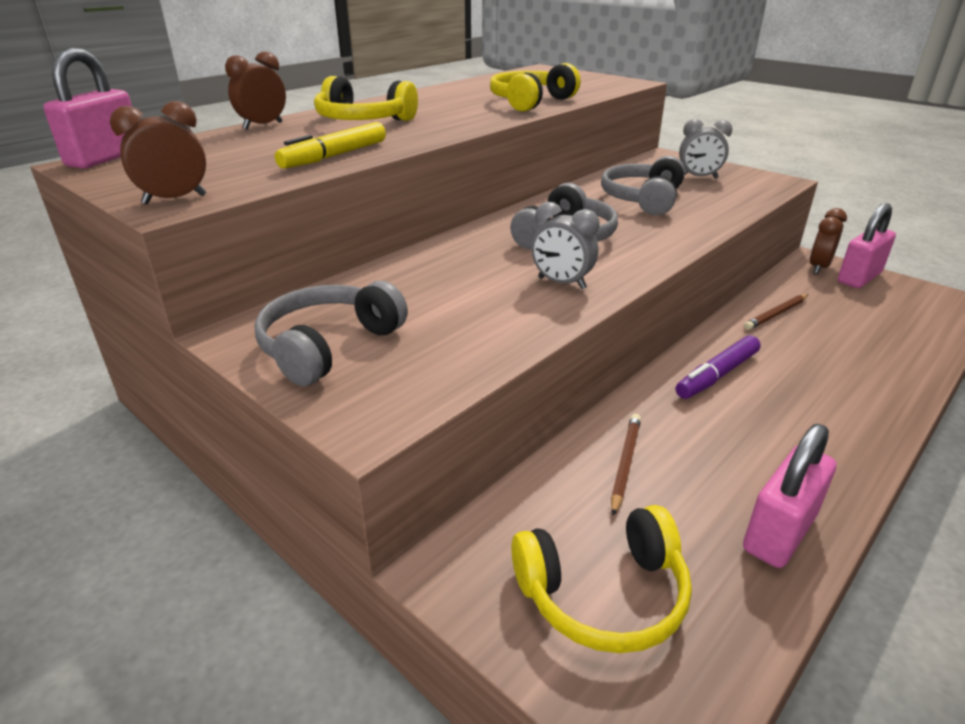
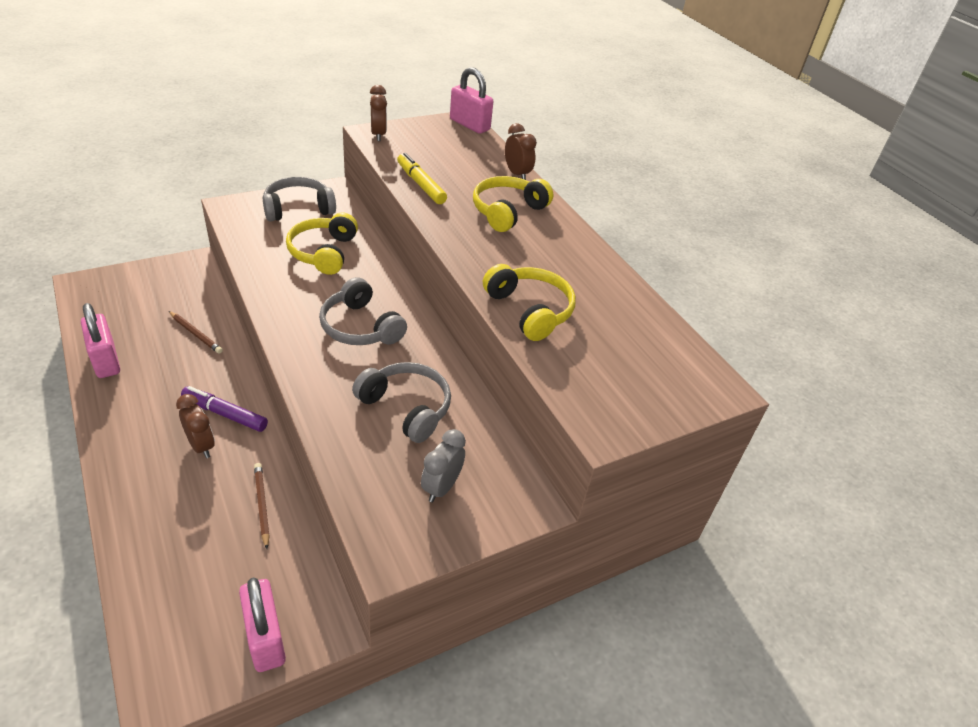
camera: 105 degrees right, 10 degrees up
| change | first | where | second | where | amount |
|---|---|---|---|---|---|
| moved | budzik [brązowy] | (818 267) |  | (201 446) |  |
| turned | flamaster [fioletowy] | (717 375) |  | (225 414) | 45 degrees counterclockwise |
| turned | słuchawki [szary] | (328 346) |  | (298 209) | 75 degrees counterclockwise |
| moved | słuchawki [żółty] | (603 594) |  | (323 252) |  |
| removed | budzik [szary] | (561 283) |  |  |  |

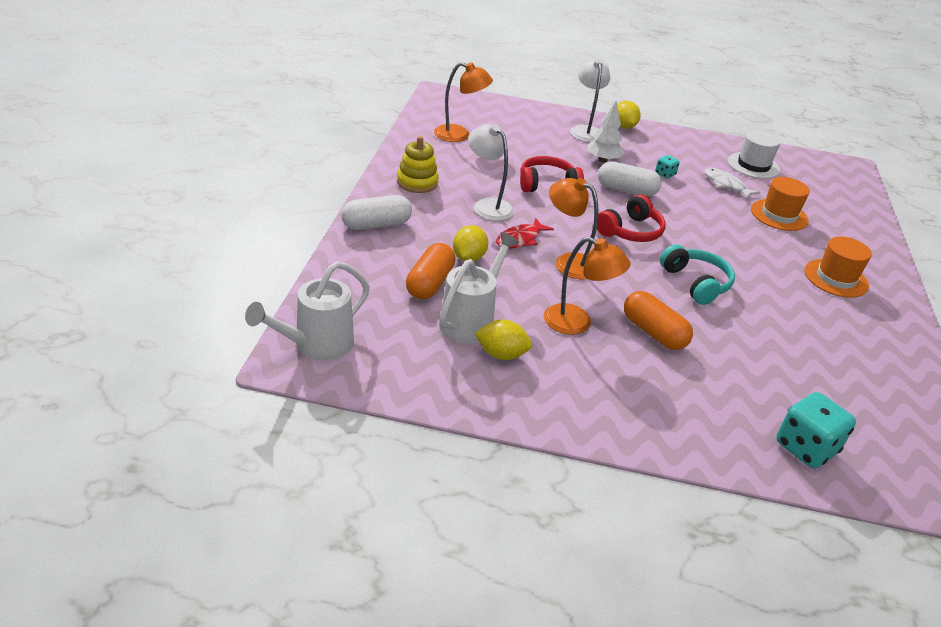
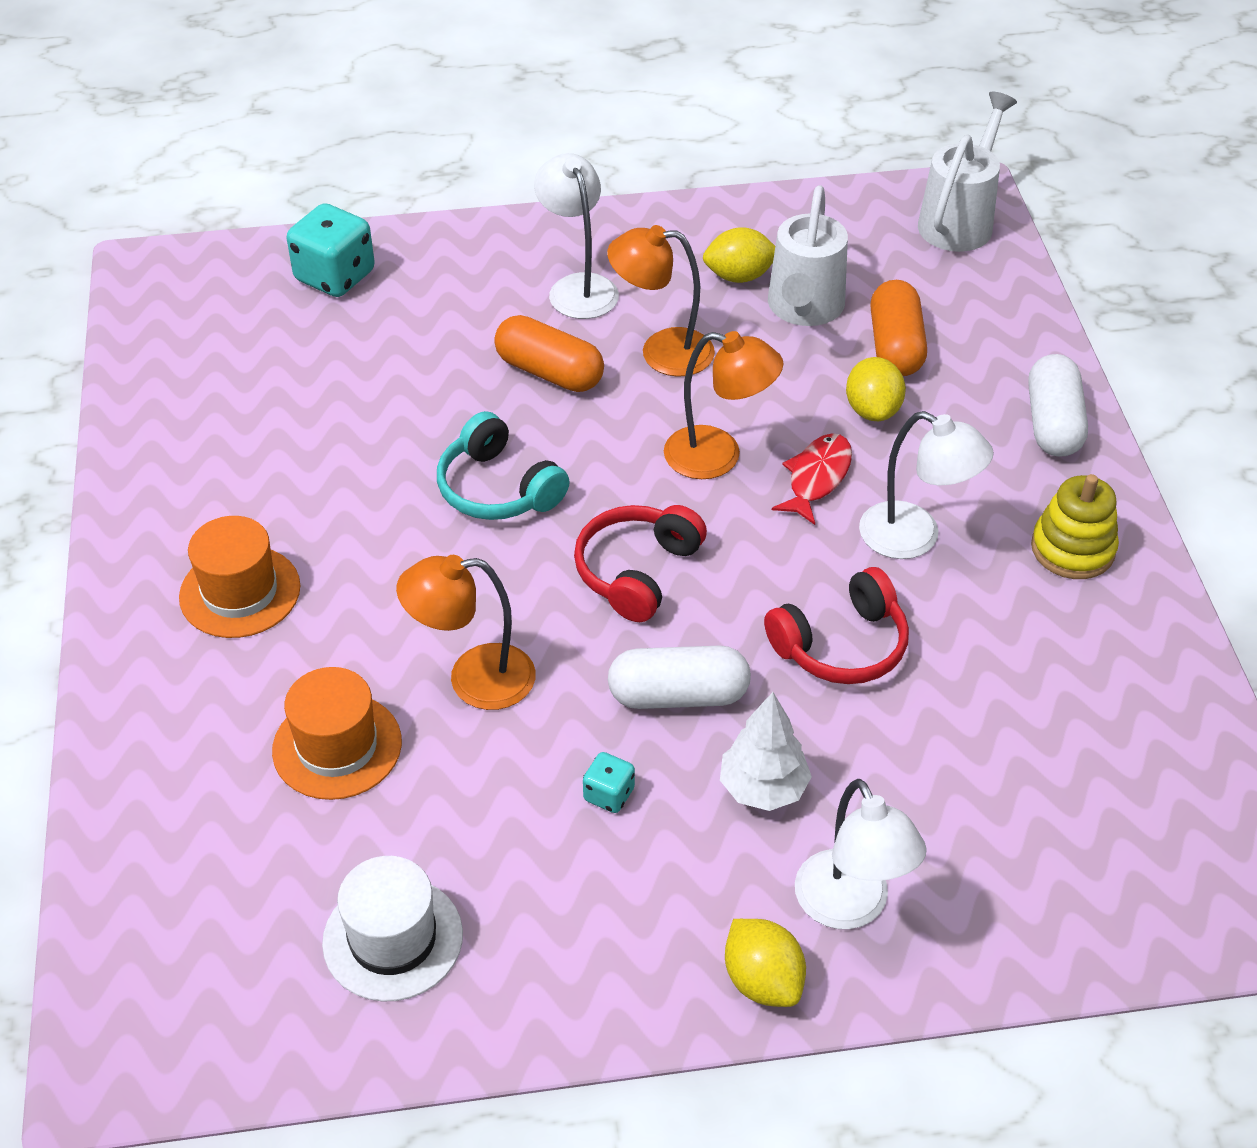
camera: 165 degrees right, 10 degrees up
| change | first | where | second | where | amount |
|---|---|---|---|---|---|
| moved | lampka [pomarańczowy] | (459 135) |  | (473 679) |  |
| added |  |  | lampka [biały] | (578 287) |  |
| turned | kapsułka [biały] | (376 225) |  | (1053 423) | 45 degrees counterclockwise |
| removed | ryba [biały] | (726 185) |  |  |  |

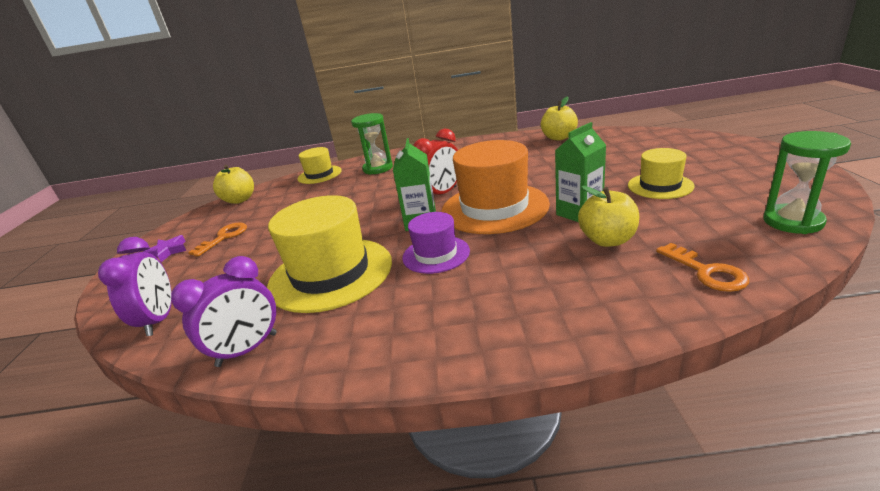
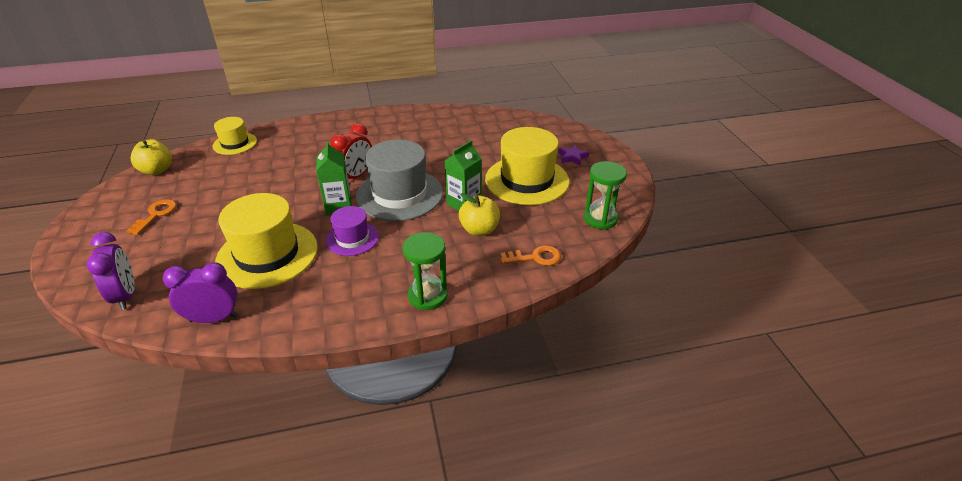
camera: 15 degrees left, 10 degrees up
| change | first | where | second | where | amount |
|---|---|---|---|---|---|
| turned | budzik [fioletowy] | (247 349) |  | (213 318) | 135 degrees counterclockwise |
| recoloured | kapelusz [pomarańczowy] | (494 207) | kapelusz [szary] | (399 194) |  |
| moved | klepsydra [zielony] | (378 168) |  | (428 296) |  |
| resized | kapelusz [żółty] | (660 186) |  | (527 180) | x1.82 |
| turned | klucz [pomarańczowy] | (706 272) |  | (535 257) | 60 degrees counterclockwise |
| moved | gwiazda [fioletowy] | (168 251) |  | (572 157) |  |
| removed | jabłko [żółty] | (559 138) |  |  |  |

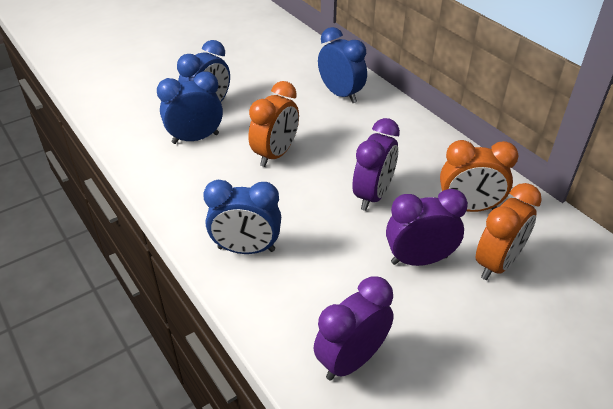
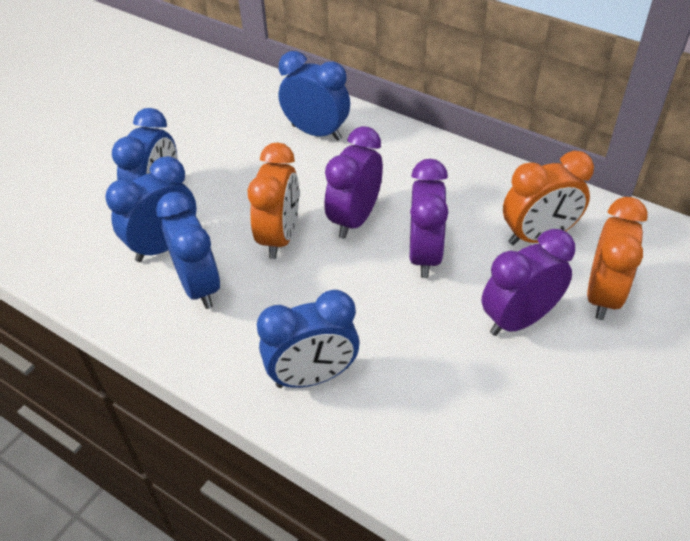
camera: 20 degrees left, 5 degrees up
| change | first | where | second | where | amount |
|---|---|---|---|---|---|
| added |  |  | budzik [niebieski] | (199 286) |  |
| moved | budzik [fioletowy] | (351 360) |  | (354 219) |  |

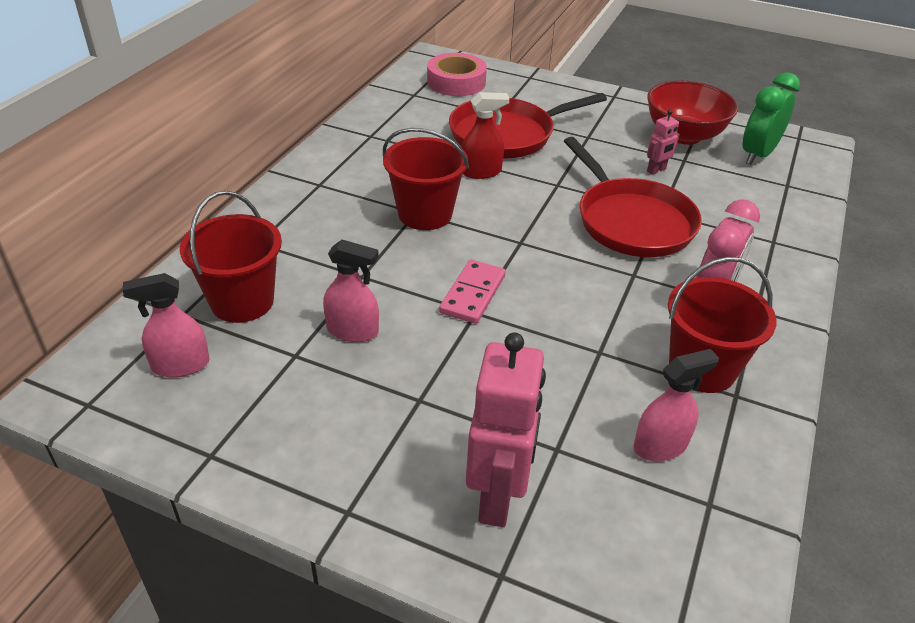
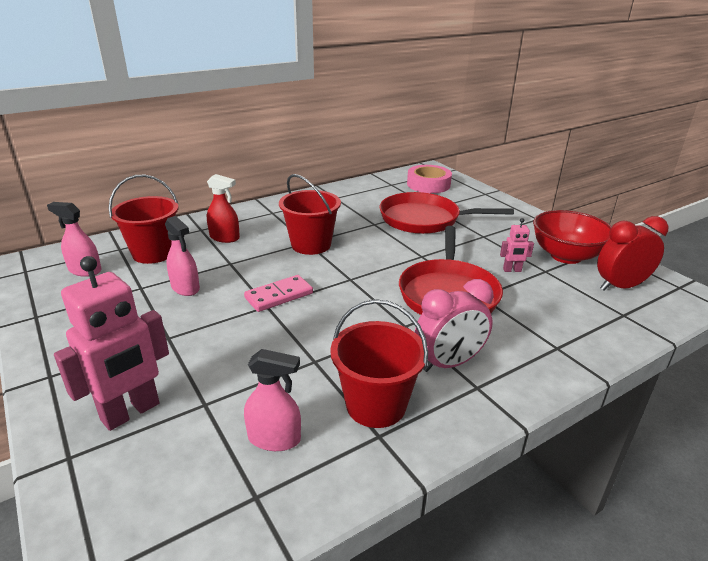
camera: 35 degrees right, 10 degrees down
| change | first | where | second | where | amount |
|---|---|---|---|---|---|
| moved | spryskiwacz [czerwony] | (481 172) |  | (224 237) |  |
| recoloured | budzik [zielony] | (757 155) | budzik [czerwony] | (620 286) |  |

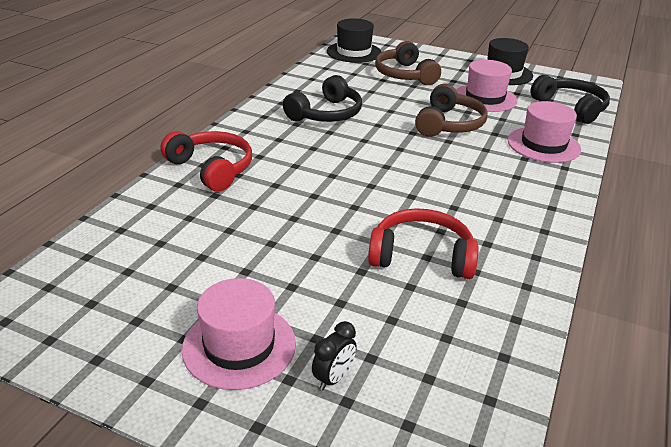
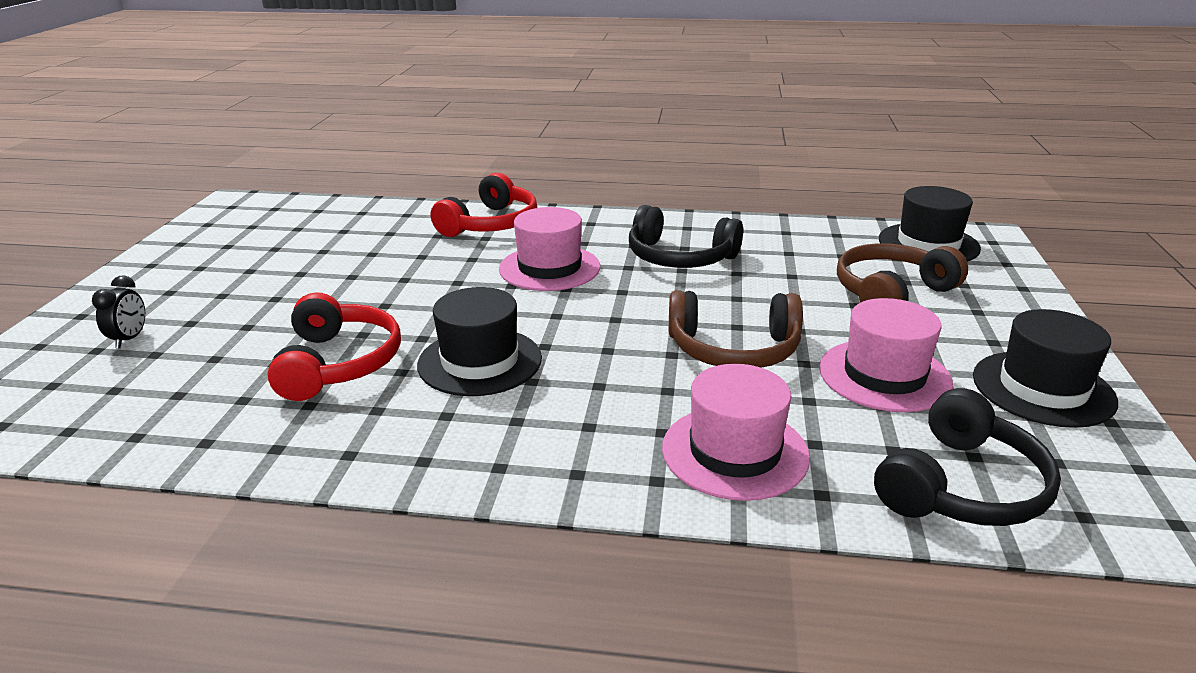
camera: 75 degrees right, 5 degrees down
| change | first | where | second | where | amount |
|---|---|---|---|---|---|
| turned | budzik [czarny] | (333 378) |  | (130 339) | 105 degrees counterclockwise |
| added |  |  | kapelusz [czarny] | (480 361) |  |
| moved | kapelusz [różowy] | (239 346) |  | (549 268) |  |

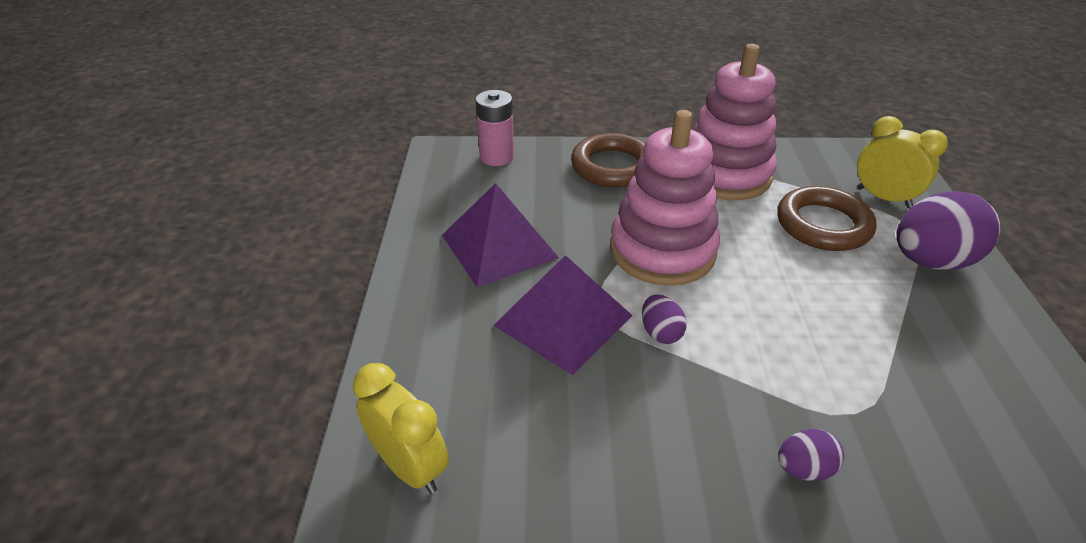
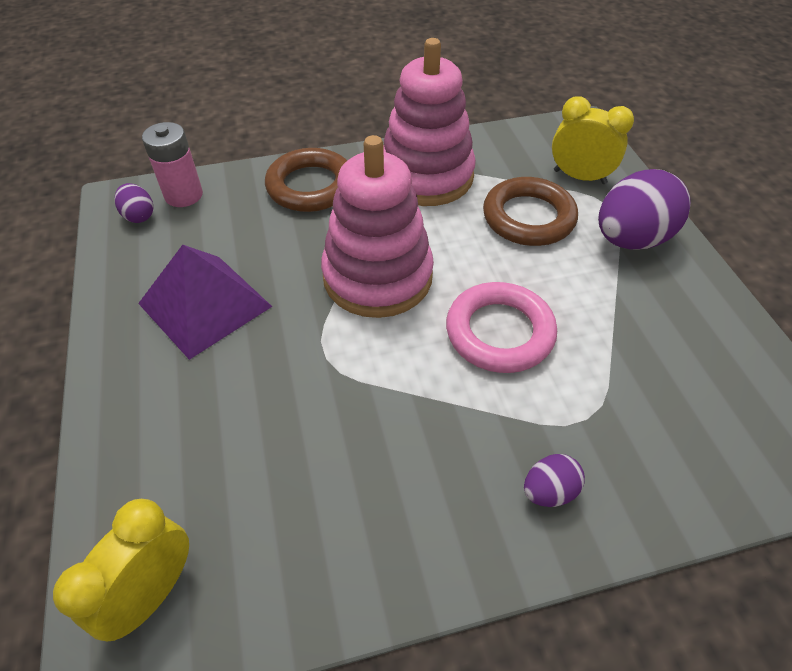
camera: 15 degrees left, 10 degrees up
| change | first | where | second | where | amount |
|---|---|---|---|---|---|
| turned | budzik [żółty] | (410 467) |  | (153 593) | 90 degrees counterclockwise |
| moved | jajko [fioletowy] | (660 333) |  | (139 216) |  |
| added |  |  | pierścień [różowy] | (499 332) |  |
| removed | piramida [fioletowy] | (563 320) |  |  |  |

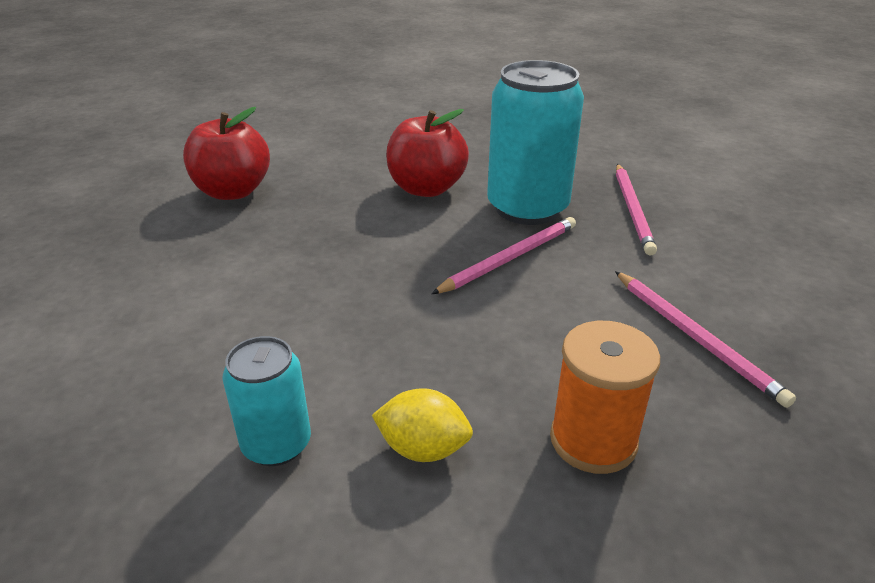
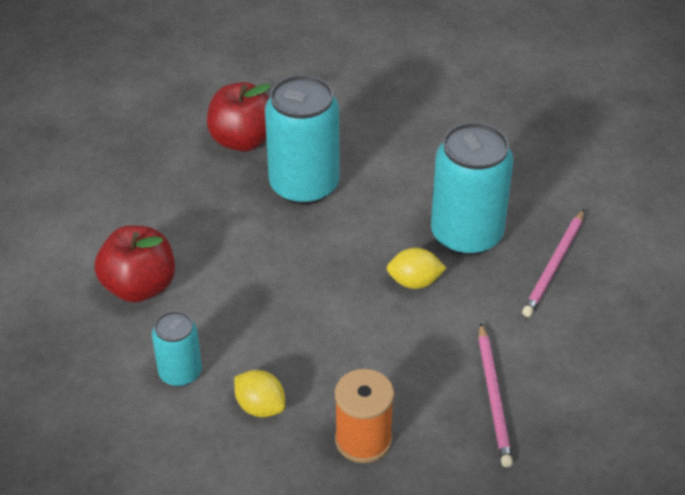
camera: 25 degrees right, 10 degrees up
| change | first | where | second | where | amount |
|---|---|---|---|---|---|
| moved | jabłko [czerwony] | (426 188) |  | (139 287) |  |
| added |  |  | puszka [turkusowy] | (304 185) |  |
| replaced | ołówek [różowy] | (510 258) | cytryna [żółty] | (414 282) |  |

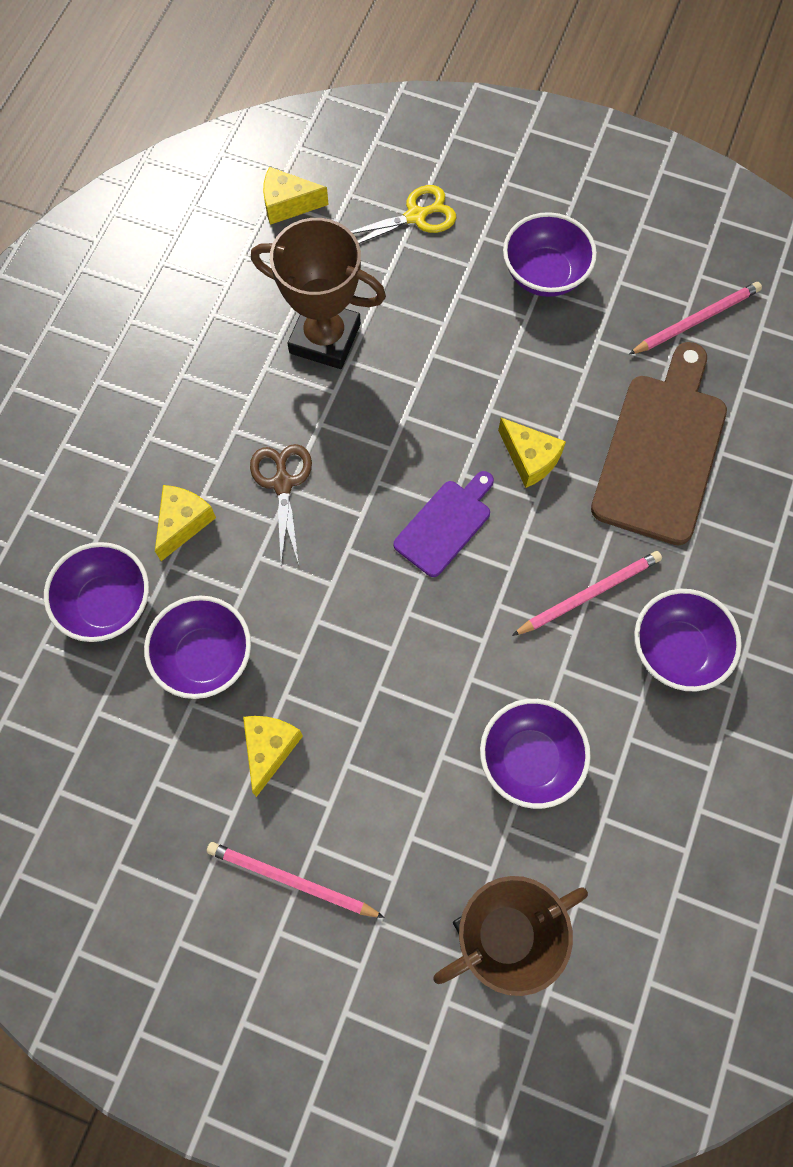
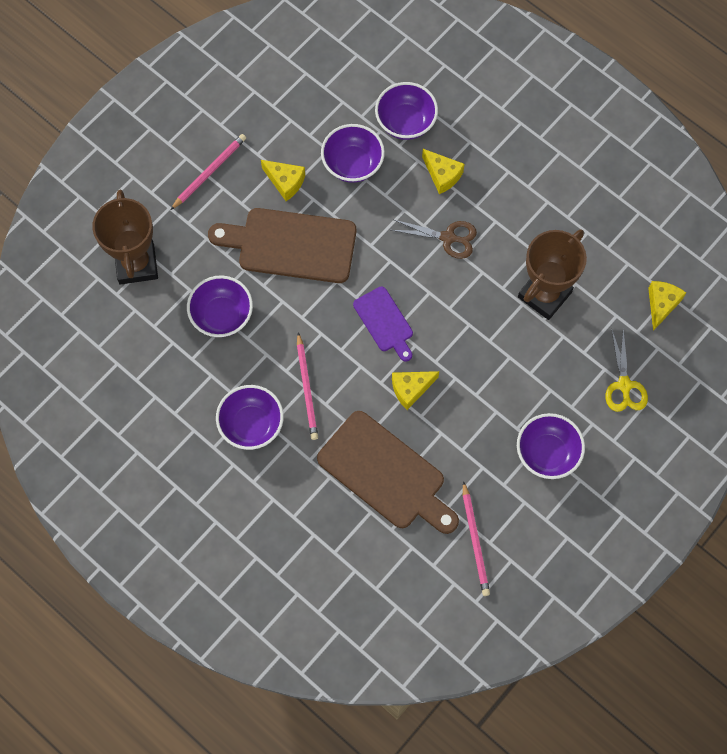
camera: 110 degrees right, 0 degrees up
| change | first | where | second | where | amount |
|---|---|---|---|---|---|
| added |  |  | deska do krojenia [brązowy] | (291 245) |  |

